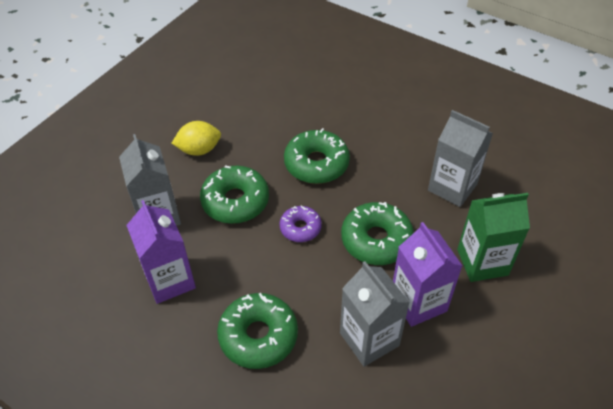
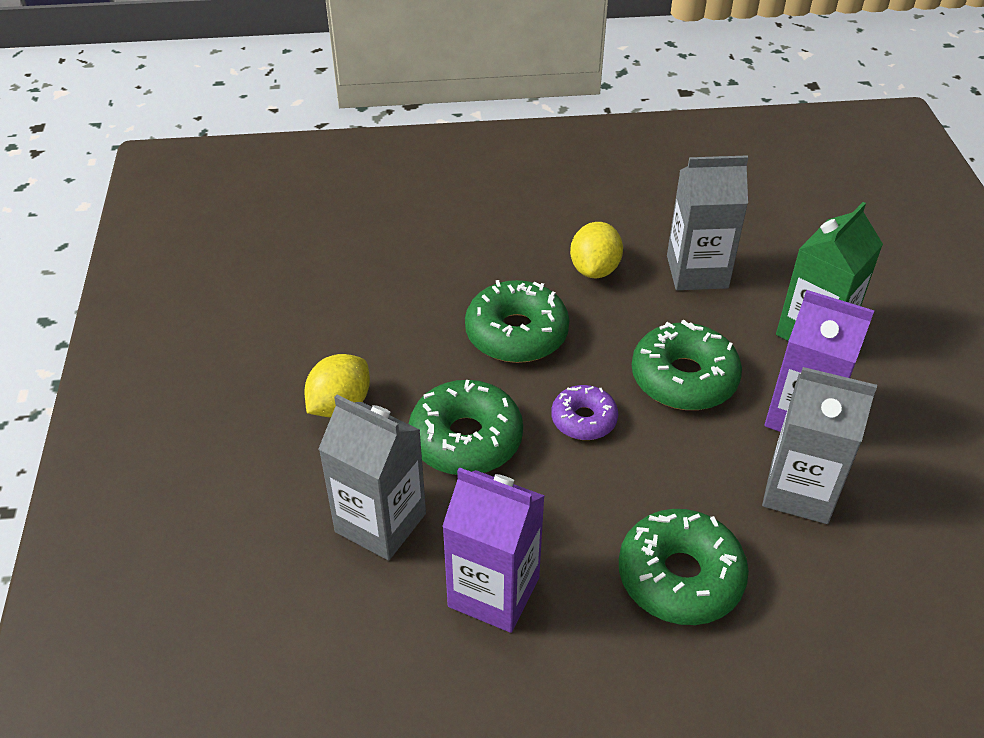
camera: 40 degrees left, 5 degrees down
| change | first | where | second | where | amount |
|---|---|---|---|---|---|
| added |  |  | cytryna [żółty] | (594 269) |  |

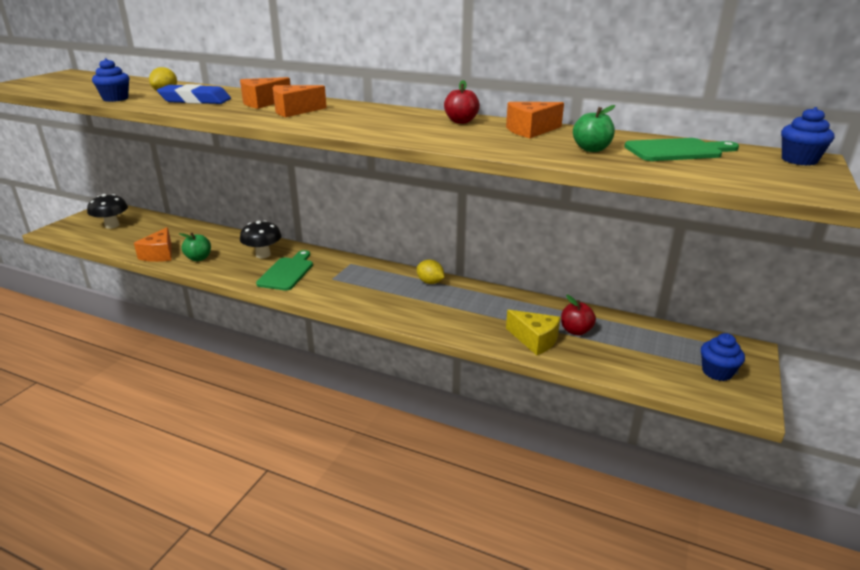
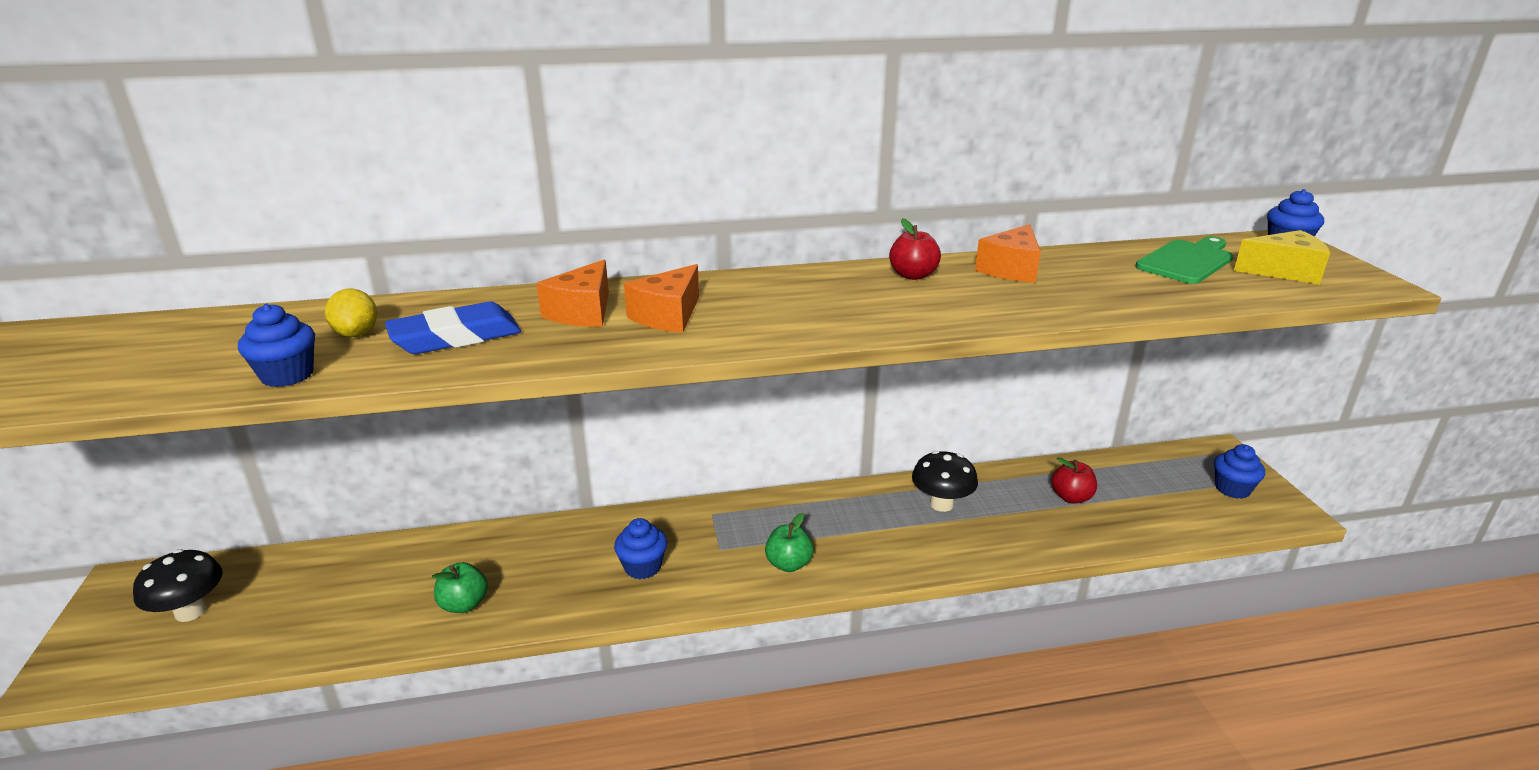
camera: 35 degrees left, 0 degrees up
| change | first | where | second | where | amount |
|---|---|---|---|---|---|
| replaced | deska do krojenia [zielony] | (287 272) | muffinka [niebieski] | (642 567) |  |
| moved | jabłko [zielony] | (591 149) |  | (788 564) |  |
| moved | grzyb [czarny] | (263 255) |  | (941 504) |  |
| moved | ser [żółty] | (534 340) |  | (1283 271) |  |
| removed | ser [pomarańczowy] | (159 254) |  |  |  |
| removed | cytryna [żółty] | (430 282) |  |  |  |

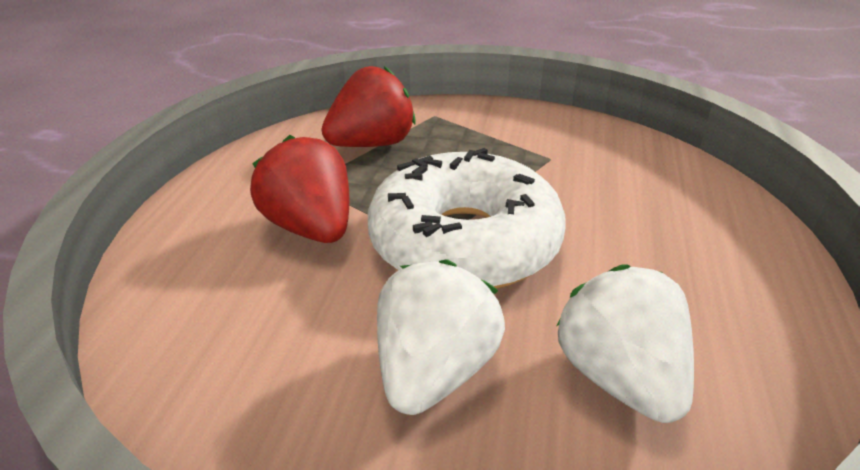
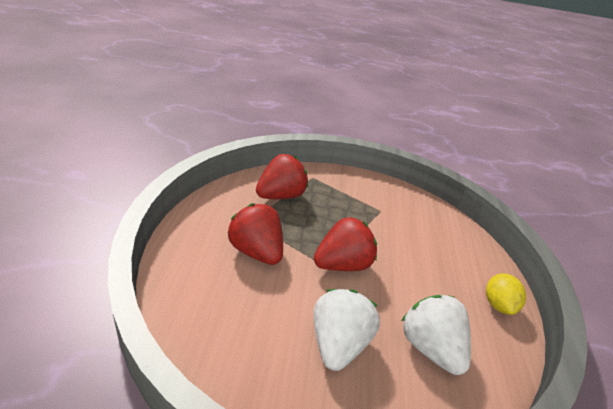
camera: 10 degrees left, 0 degrees up
| change | first | where | second | where | amount |
|---|---|---|---|---|---|
| replaced | donut [biały] | (464 243) | truskawka [czerwony] | (342 265) |  |
| added |  |  | cytryna [żółty] | (498 305) |  |

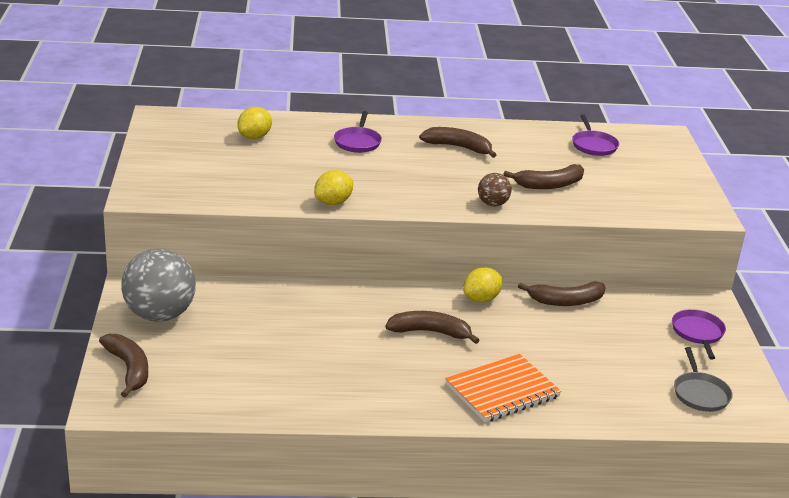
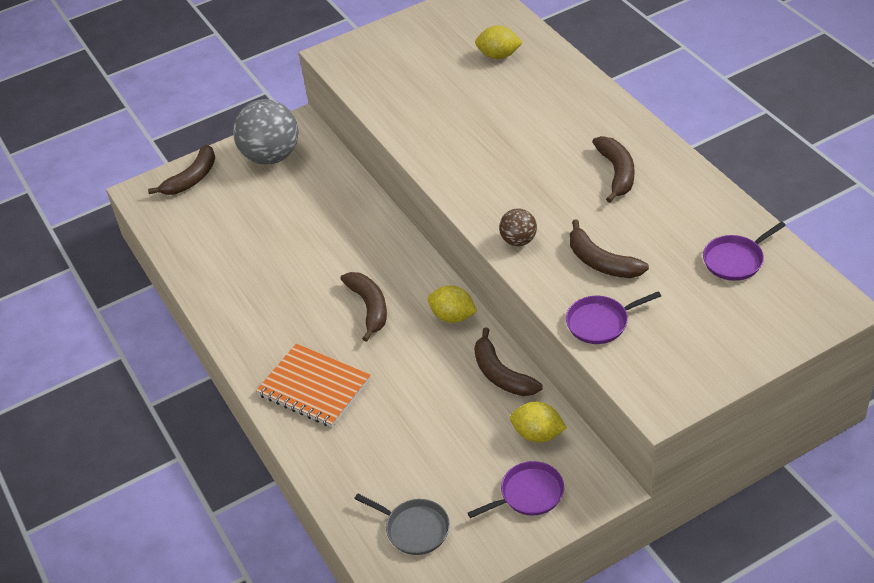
camera: 70 degrees right, 15 degrees up
| change | first | where | second | where | amount |
|---|---|---|---|---|---|
| turned | patelnia [szary] | (700 393) |  | (414 529) | 120 degrees counterclockwise |
| moved | cytryna [żółty] | (333 202) |  | (538 434) |  |
| moved | patelnia [fioletowy] | (357 142) |  | (600 322) |  |

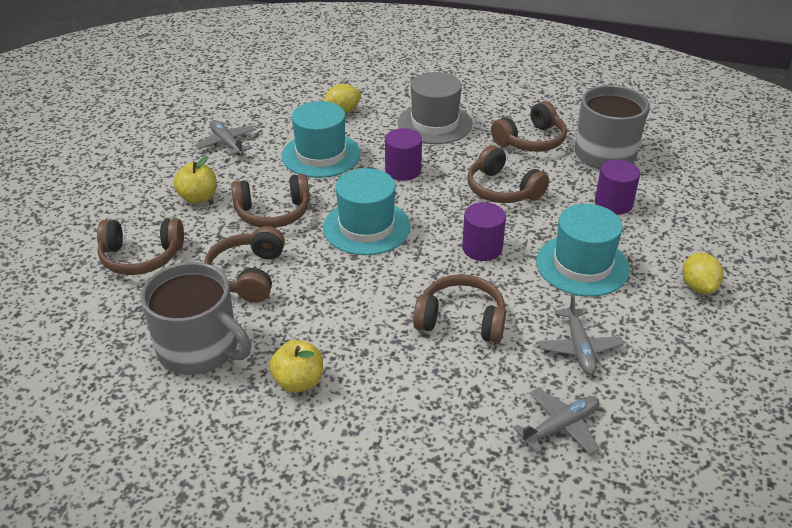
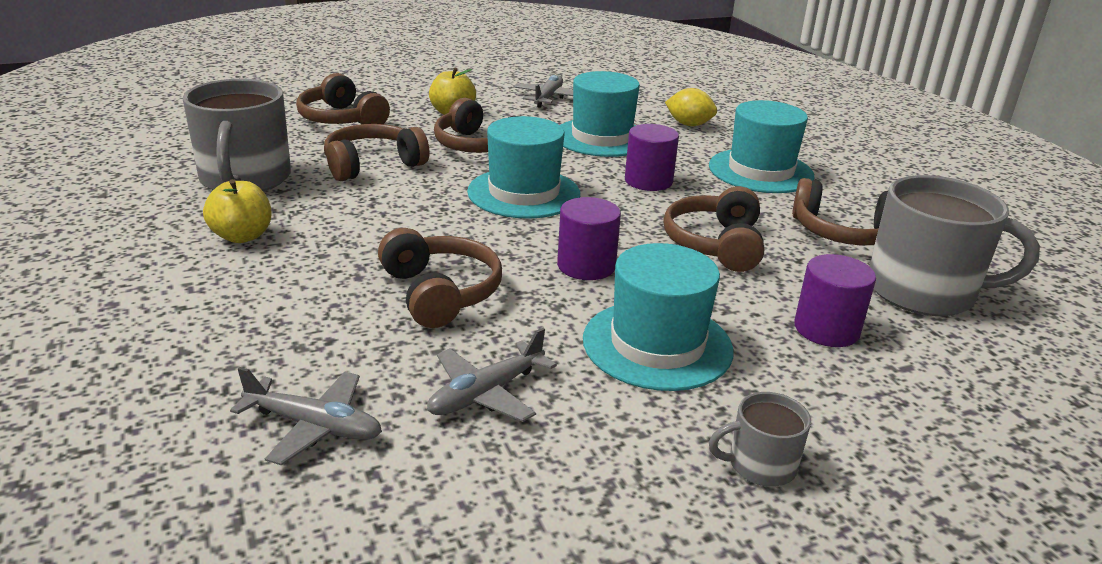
camera: 50 degrees right, 10 degrees down
| change | first | where | second | where | amount |
|---|---|---|---|---|---|
| recoloured | kapelusz [szary] | (434 123) | kapelusz [turkusowy] | (760 171) |  |
| replaced | cytryna [żółty] | (698 287) | kubek [szary] | (760 465) |  |

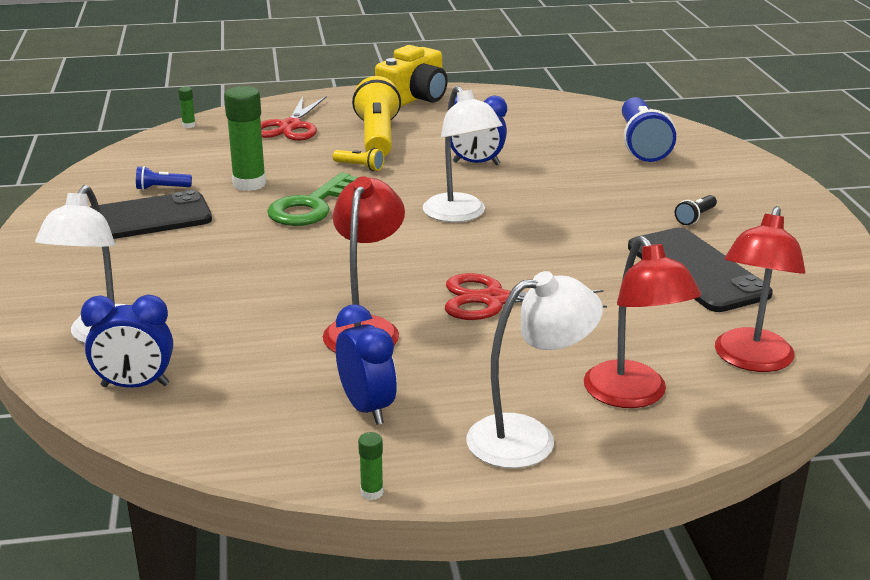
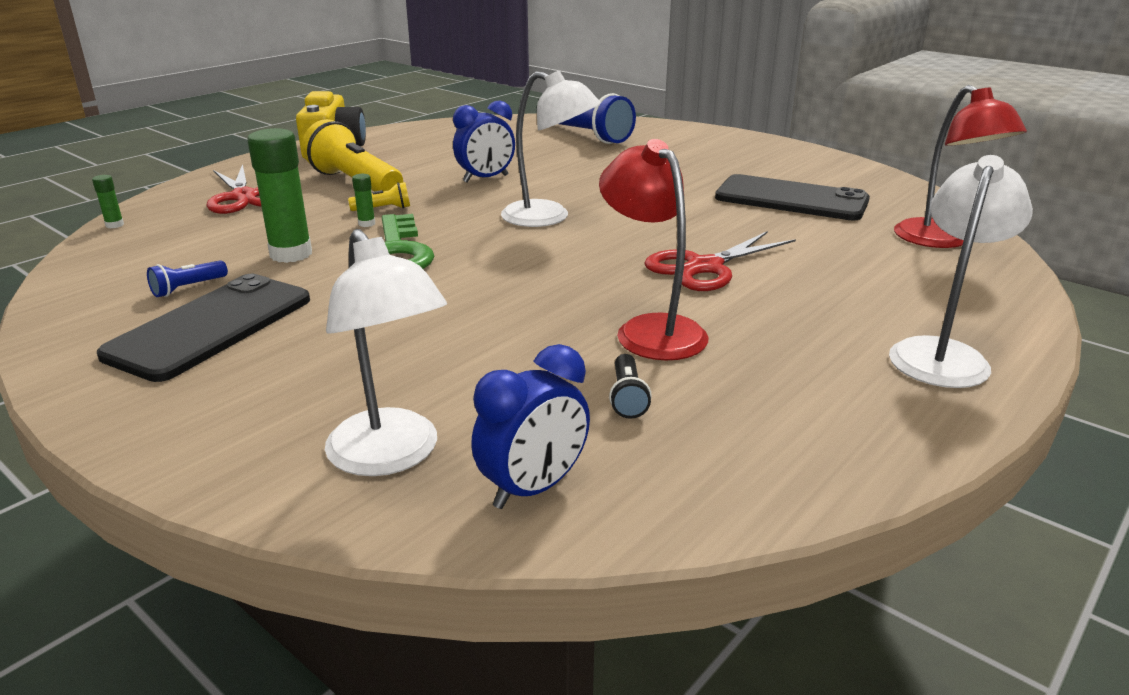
camera: 40 degrees left, 0 degrees up
| change | first | where | second | where | amount |
|---|---|---|---|---|---|
| moved | klej w sztyfcie [zielony] | (372 492) |  | (366 224) |  |
| moved | latarka [czarny] | (695 217) |  | (627 397) |  |
| removed | budzik [niebieski] | (367 408) |  |  |  |
| removed | lampka [czerwony] | (633 395) |  |  |  |

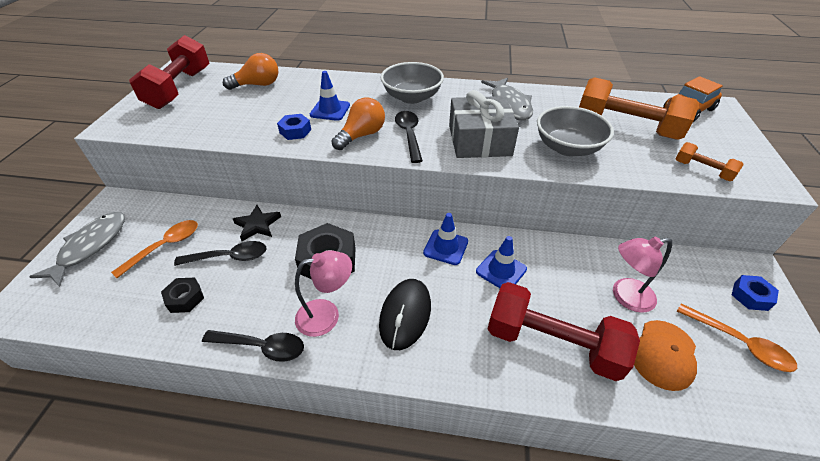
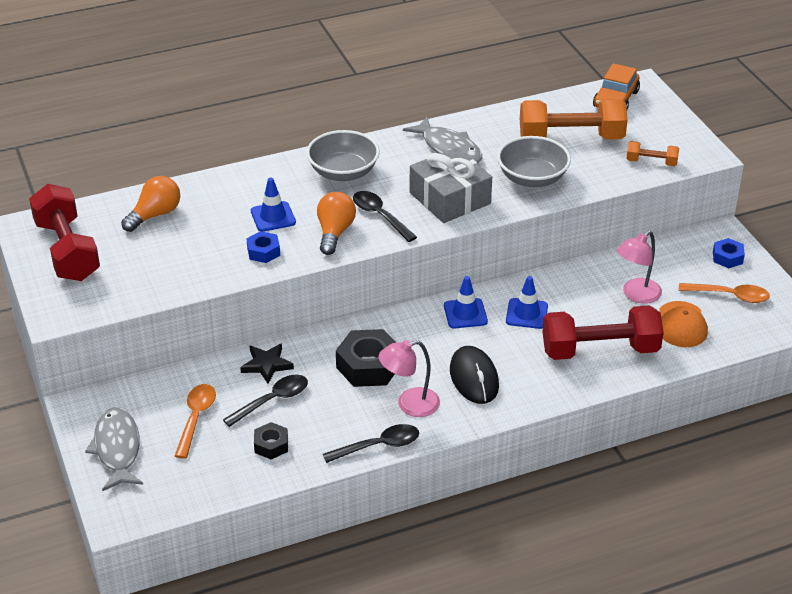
camera: 30 degrees left, 5 degrees down
| change | first | where | second | where | amount |
|---|---|---|---|---|---|
| turned | lampka [różowy] | (327 315) |  | (409 404) | 150 degrees counterclockwise |

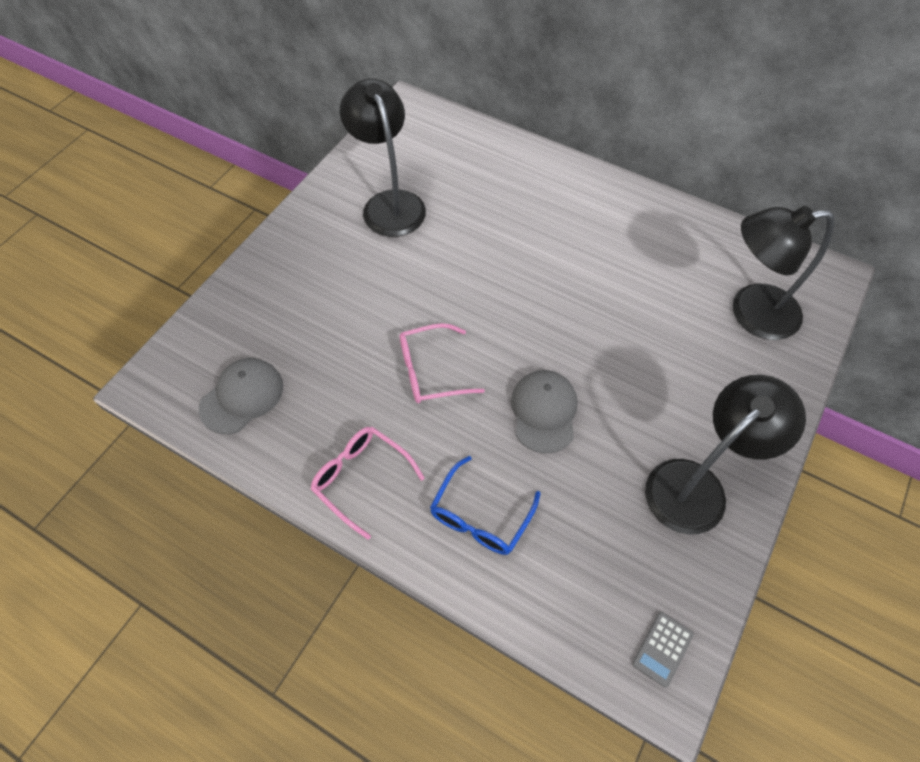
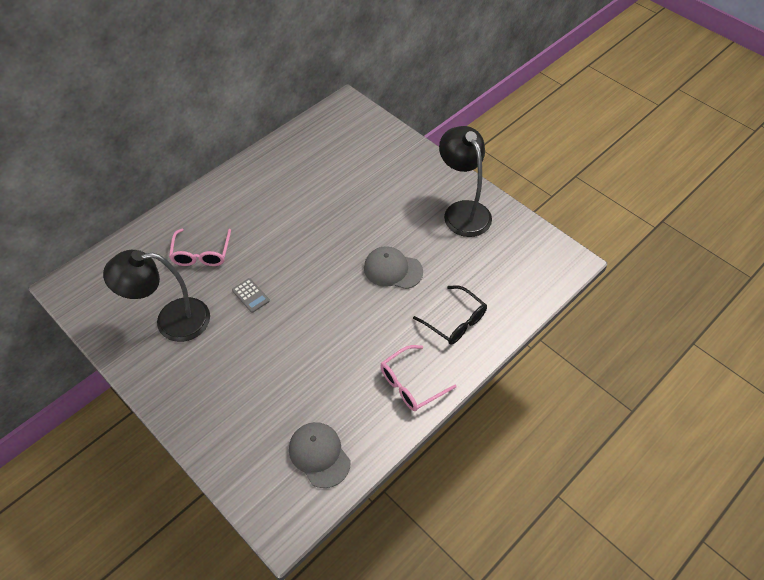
camera: 75 degrees left, 5 degrees down
| change | first | where | second | where | amount |
|---|---|---|---|---|---|
| moved | okulary [różowy] | (430 371) |  | (201 254) |  |
| moved | kalkulator [szary] | (662 649) |  | (250 295) |  |
| recoloured | okulary [niebieski] | (480 516) | okulary [czarny] | (455 321) |  |
| removed | lampka [czarny] | (751 313) |  |  |  |

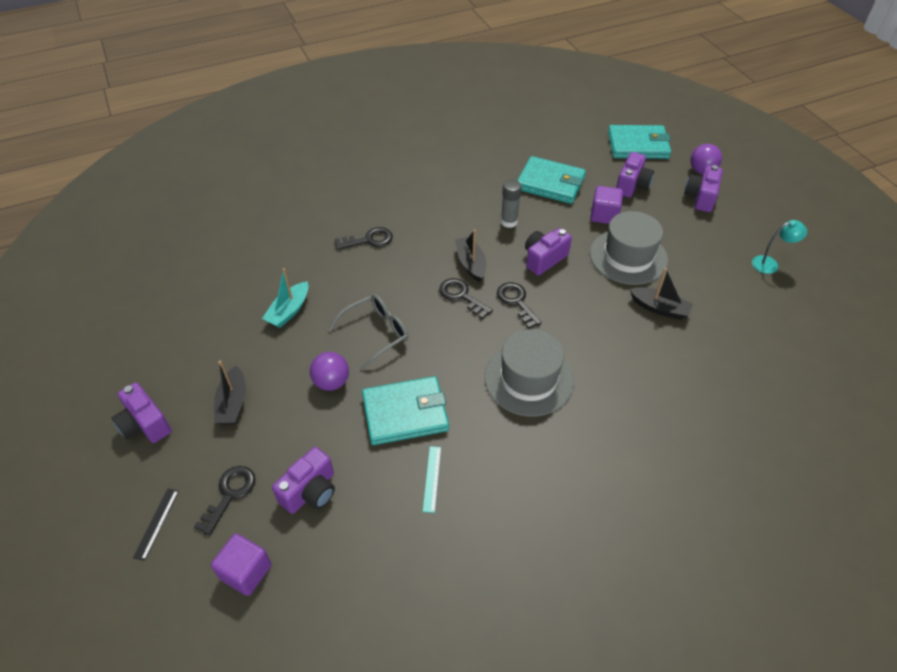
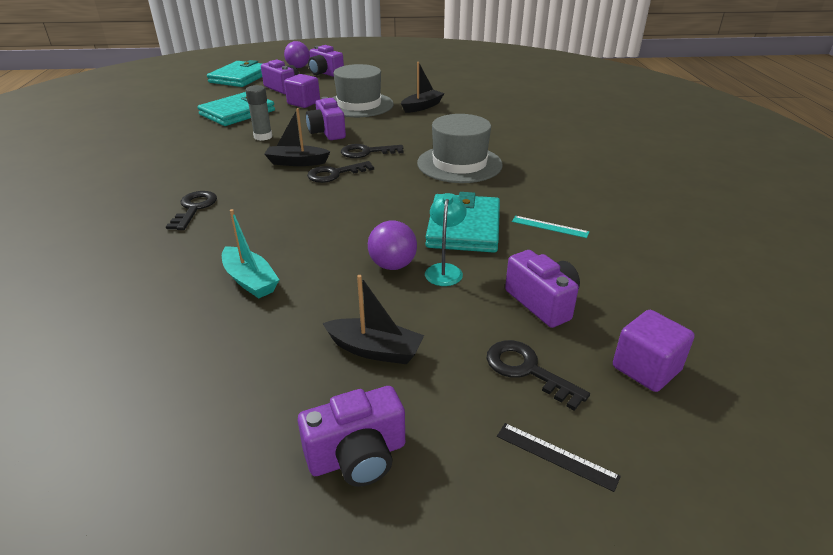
camera: 70 degrees left, 15 degrees down
| change | first | where | second | where | amount |
|---|---|---|---|---|---|
| moved | lampka [turkusowy] | (770 264) |  | (444 270) |  |
| removed | okulary [szary] | (376 333) |  |  |  |

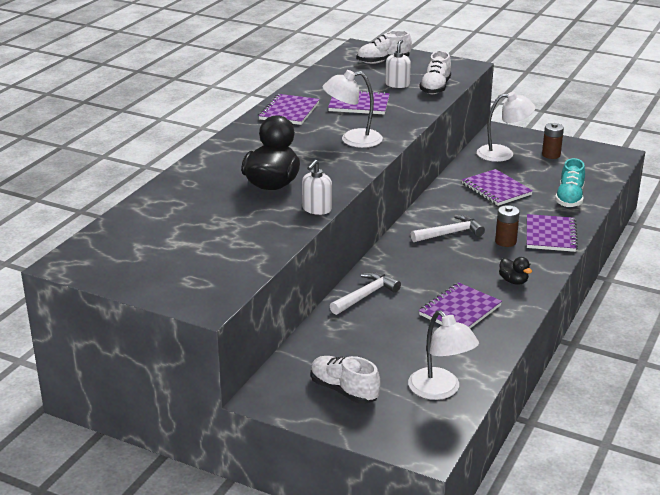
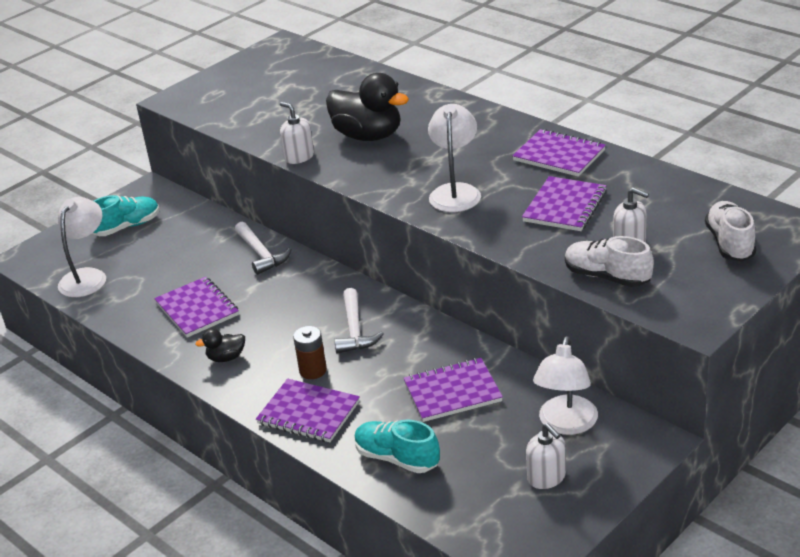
camera: 110 degrees right, 5 degrees up
| change | first | where | second | where | amount |
|---|---|---|---|---|---|
| turned | lampka [biały] | (440 390) |  | (87 276) | 120 degrees clockwise |
| recoloured | but [biały] | (344 390) | but [turkusowy] | (126 227) |  |
| replaced | bateria [brązowy] | (551 155) | dozownik mydła [biały] | (546 477) |  |

